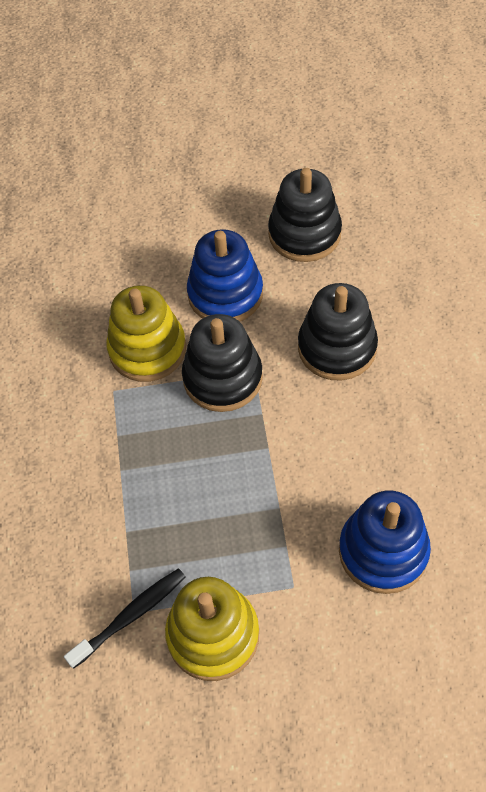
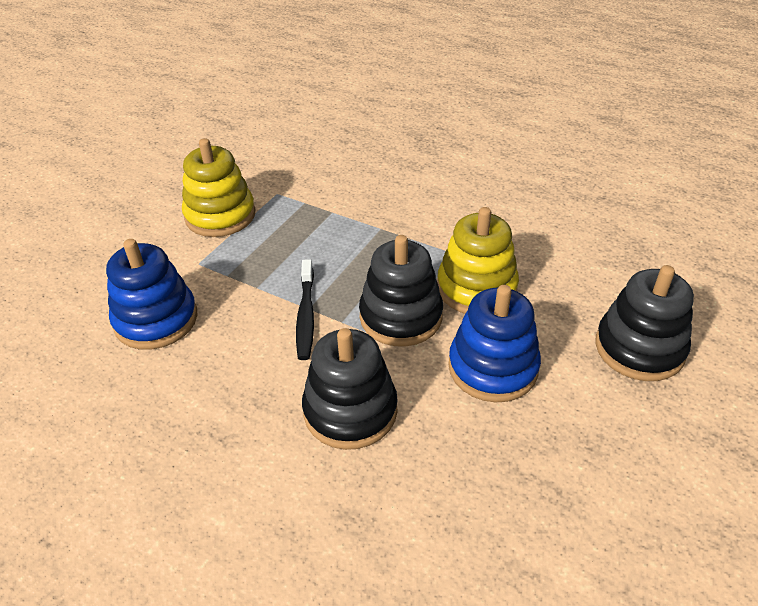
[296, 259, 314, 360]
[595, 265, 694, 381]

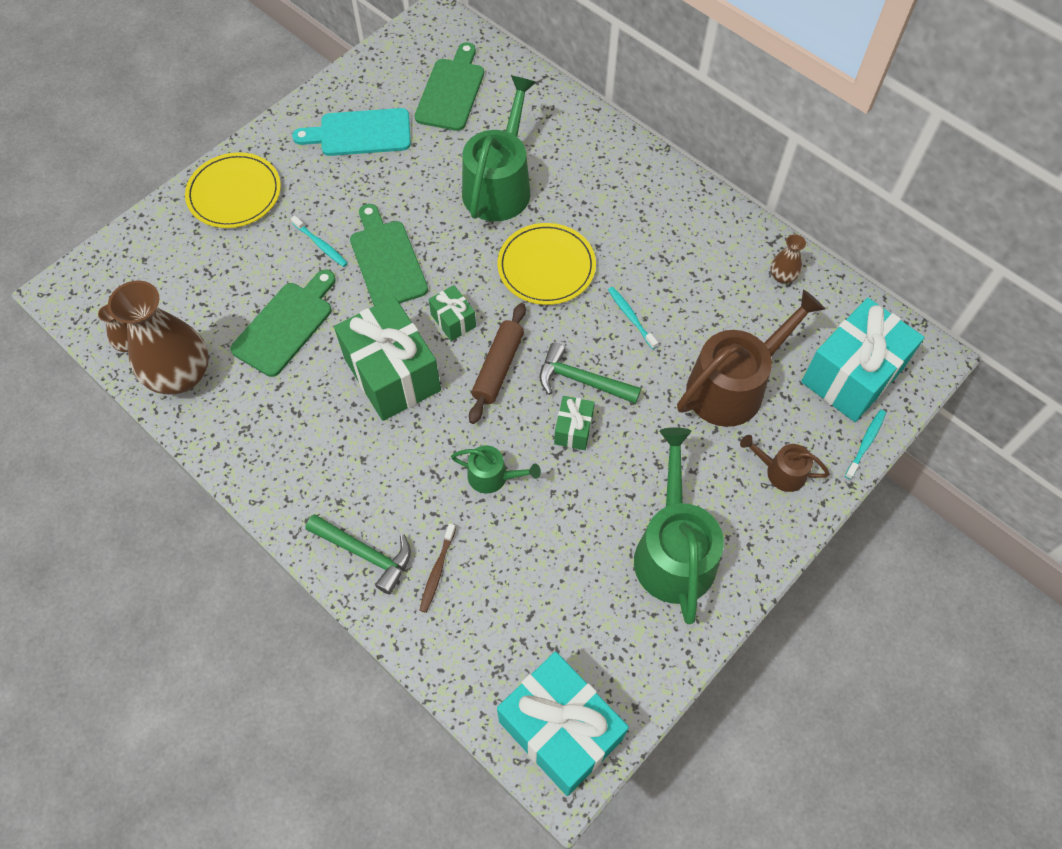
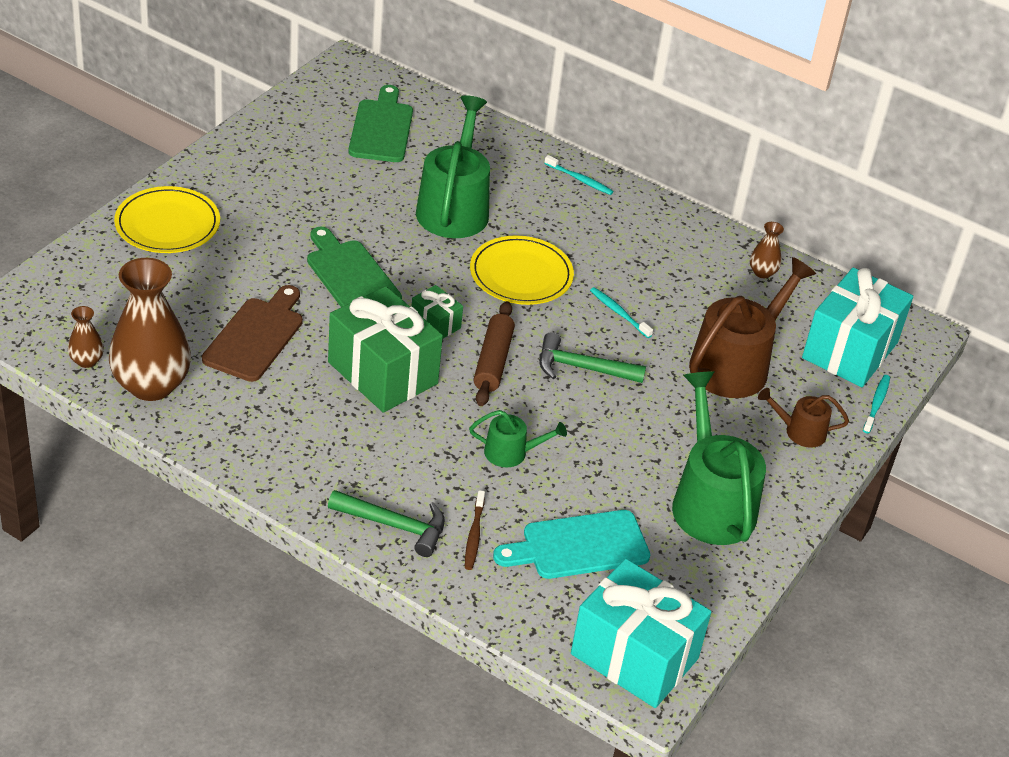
[202, 285, 303, 382]
[493, 510, 650, 579]
[544, 155, 613, 195]
[554, 396, 595, 450] (first image)

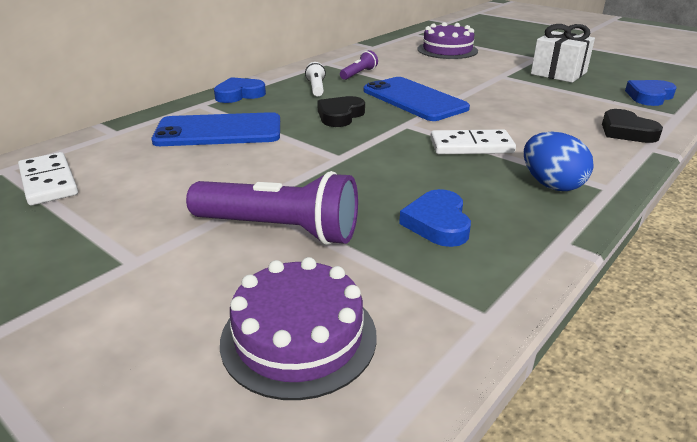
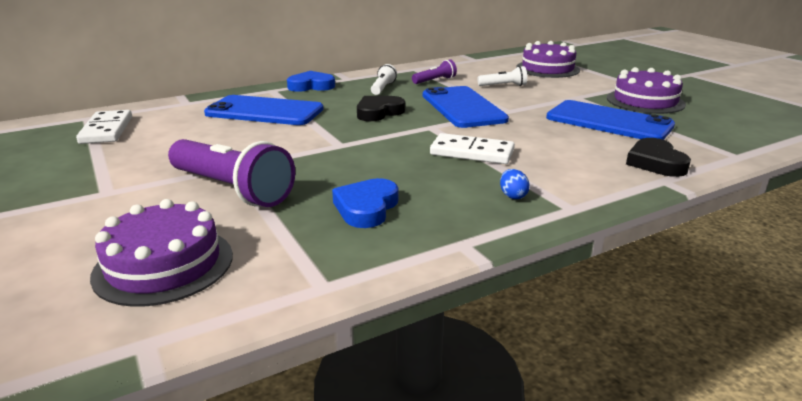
[478, 66, 527, 86]
[500, 169, 530, 199]
[546, 100, 675, 140]
[607, 67, 686, 114]
[625, 80, 677, 106] (first image)

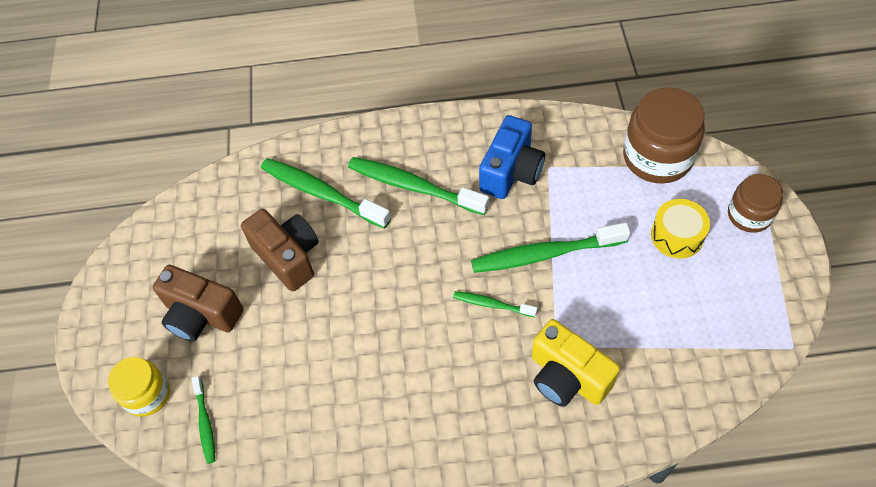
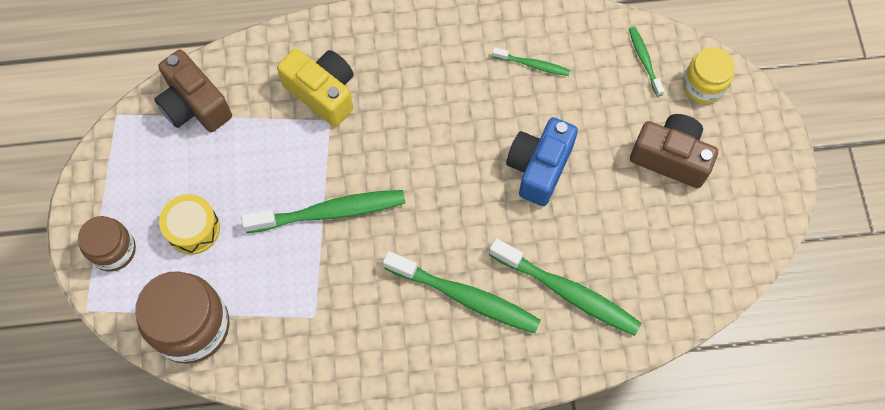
[155, 50, 232, 132]
[492, 47, 570, 76]
[506, 117, 578, 206]

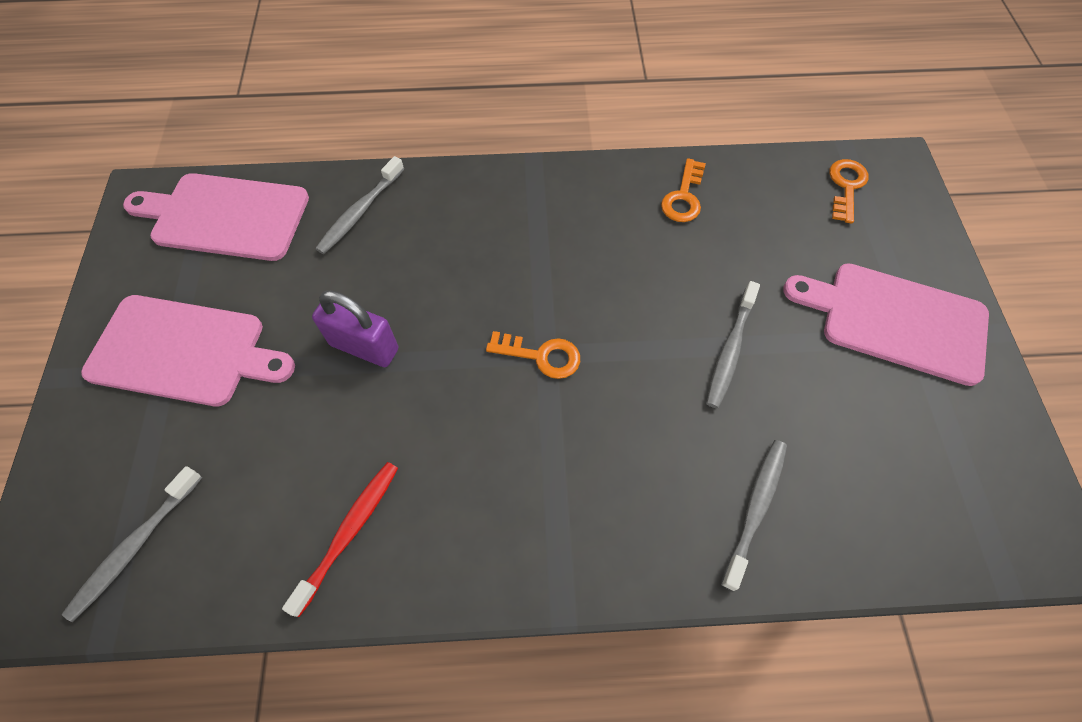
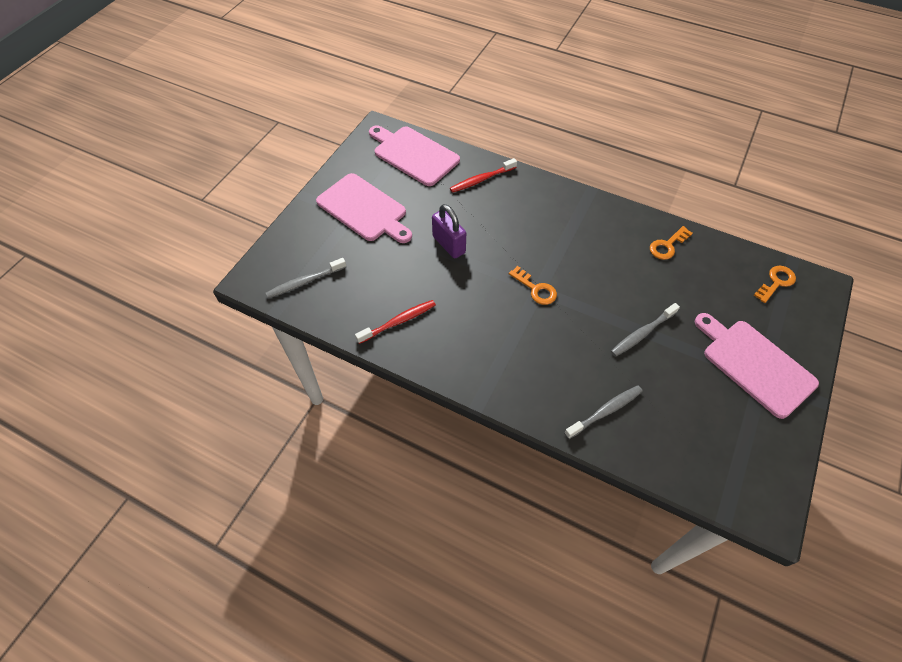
[450, 158, 517, 193]

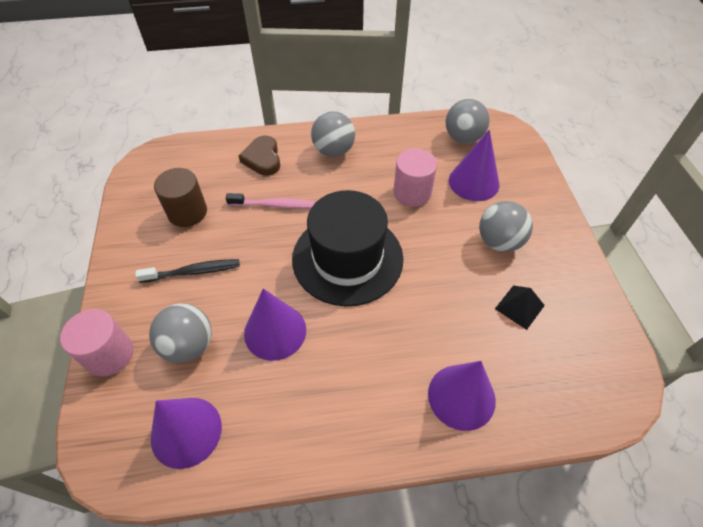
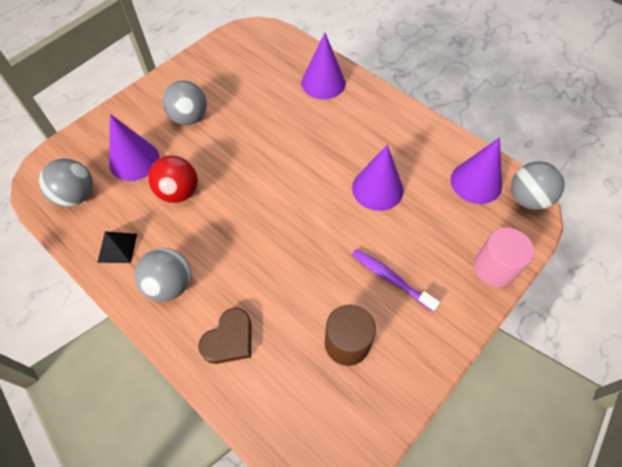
[97, 231, 137, 263]
[148, 155, 198, 203]
[352, 249, 440, 312]
[511, 161, 565, 210]
[226, 193, 317, 209] (first image)
[292, 190, 403, 306] (first image)

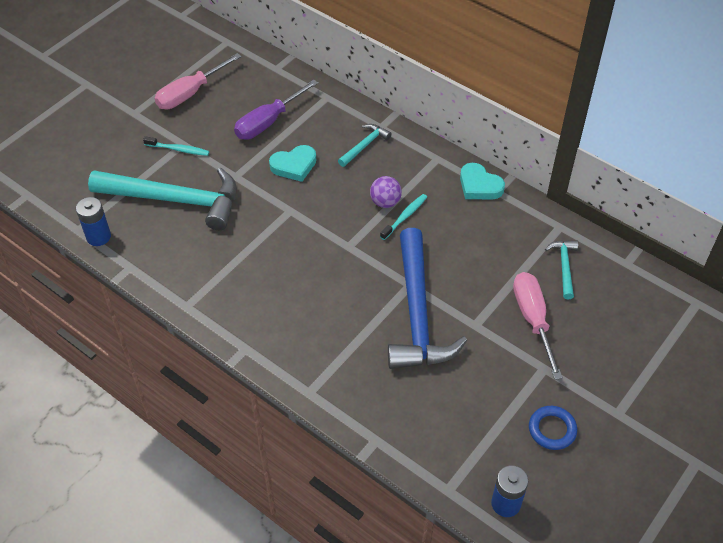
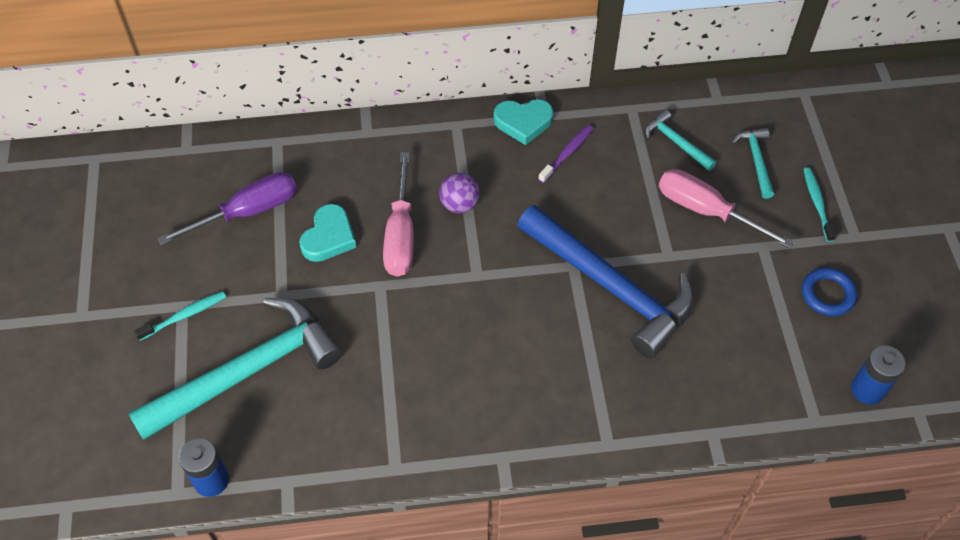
[158, 172, 297, 245]
[383, 152, 414, 277]
[538, 125, 594, 183]
[731, 128, 774, 199]
[803, 167, 837, 242]

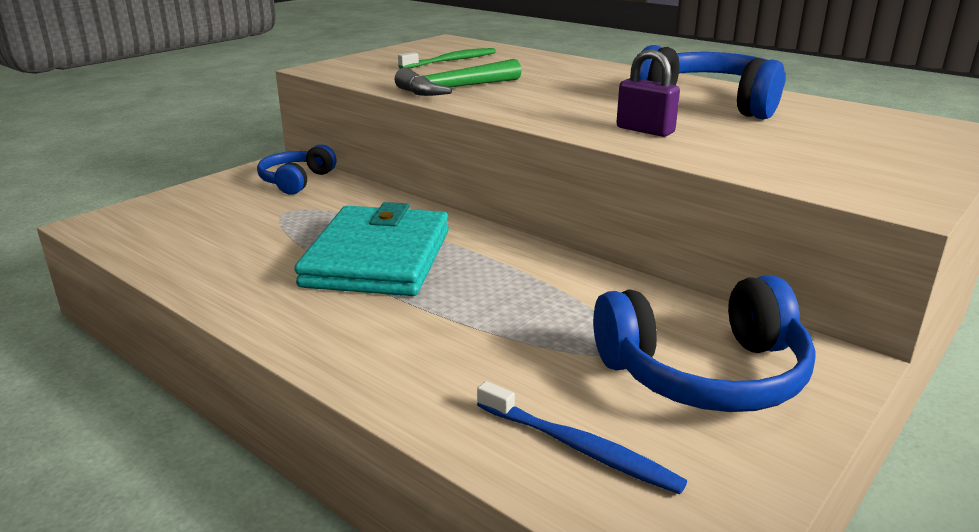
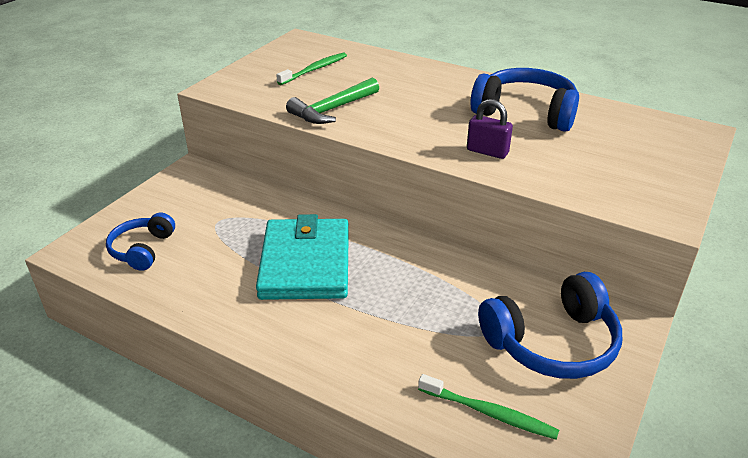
[106, 213, 175, 271]
[418, 374, 559, 440]

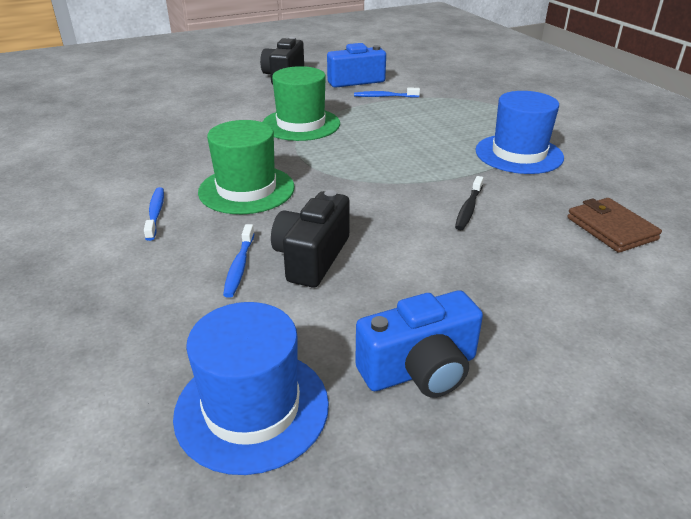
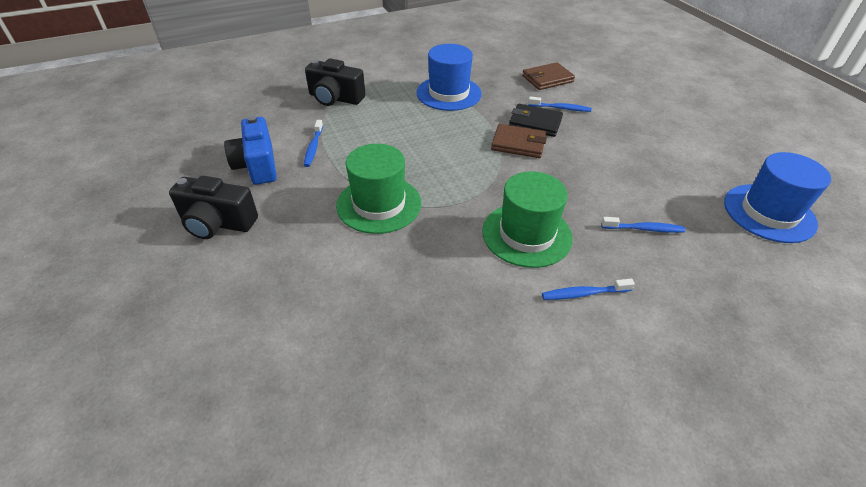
[305, 58, 365, 106]
[491, 124, 547, 158]
[509, 104, 563, 137]
[528, 97, 592, 112]
[355, 290, 483, 398] (first image)

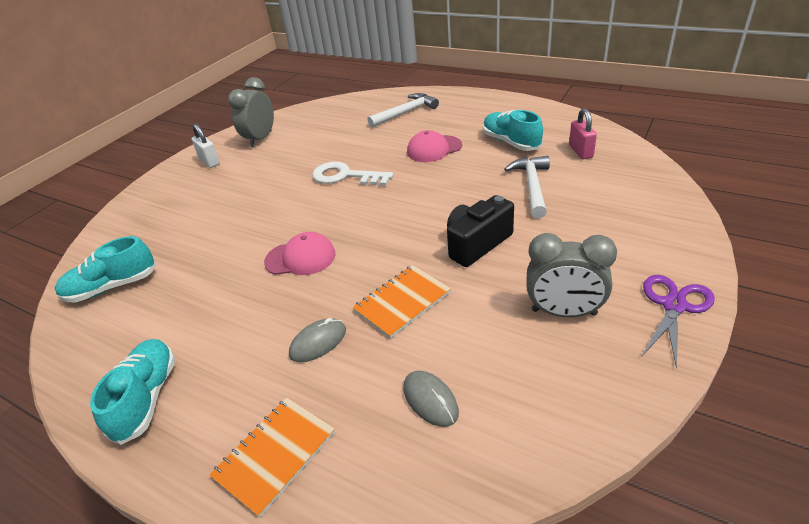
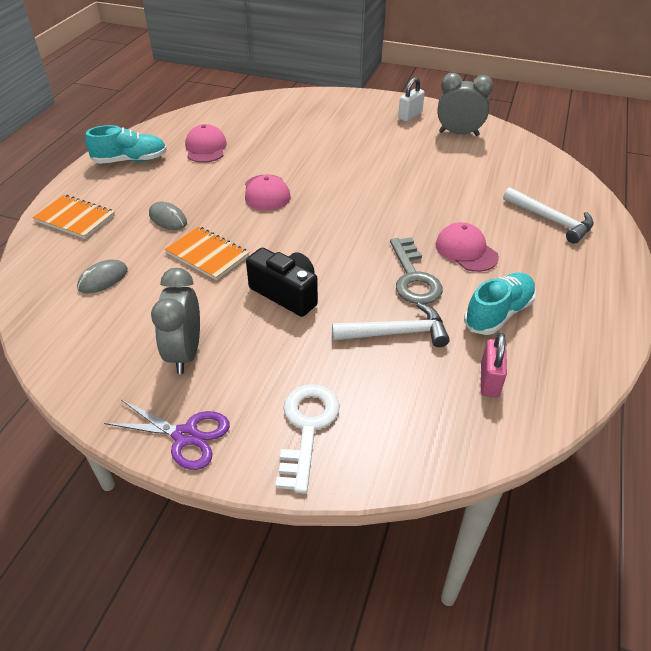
[185, 124, 227, 163]
[276, 384, 340, 493]
[390, 237, 443, 304]
[481, 332, 507, 398]
[55, 236, 156, 302] (first image)

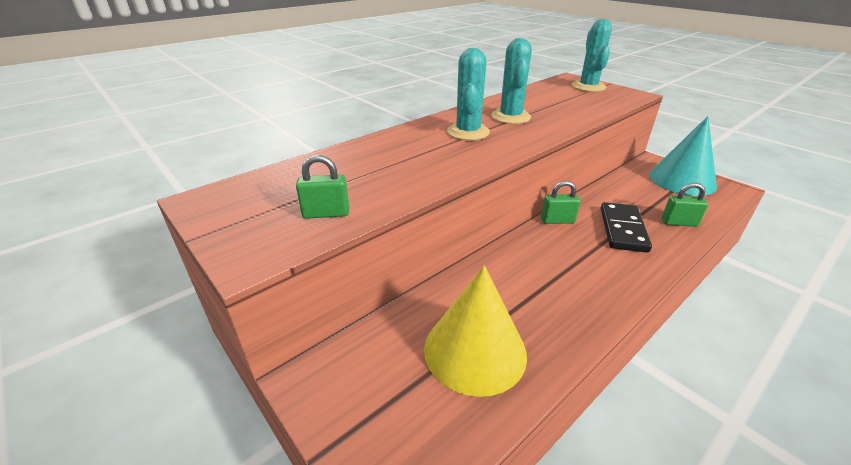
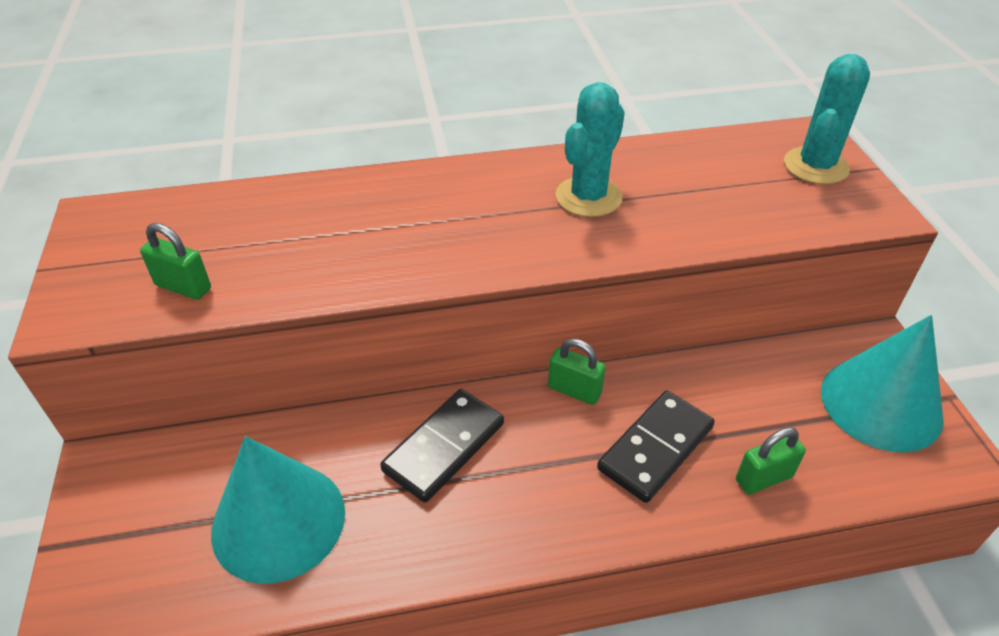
[211, 436, 345, 584]
[380, 389, 504, 502]
[736, 427, 806, 494]
[447, 48, 490, 140] (first image)

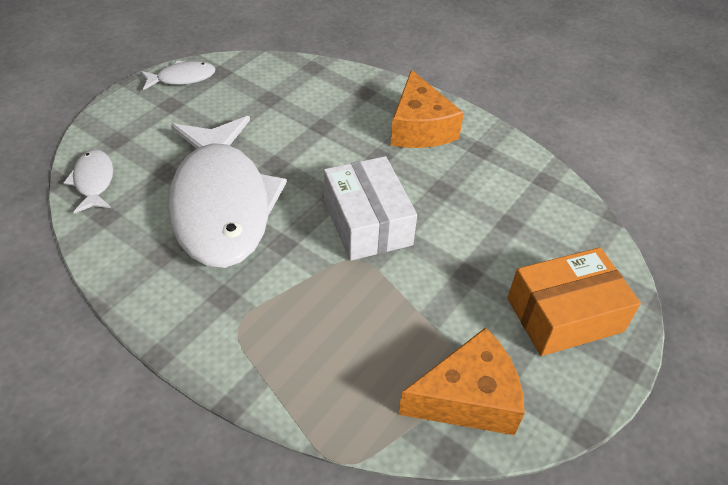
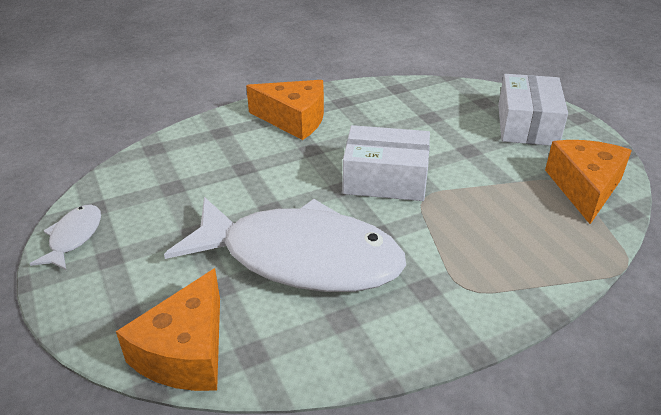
[116, 268, 220, 391]
[498, 74, 568, 146]

